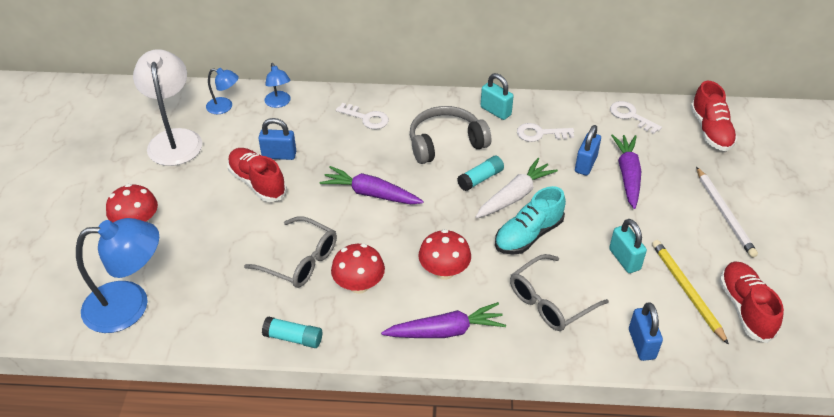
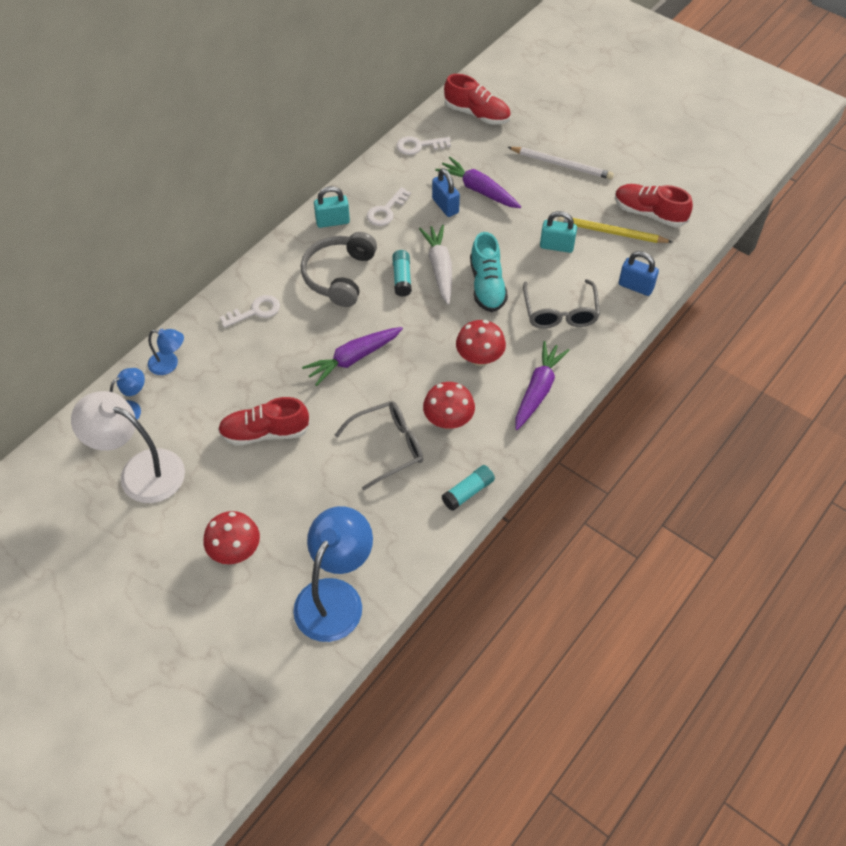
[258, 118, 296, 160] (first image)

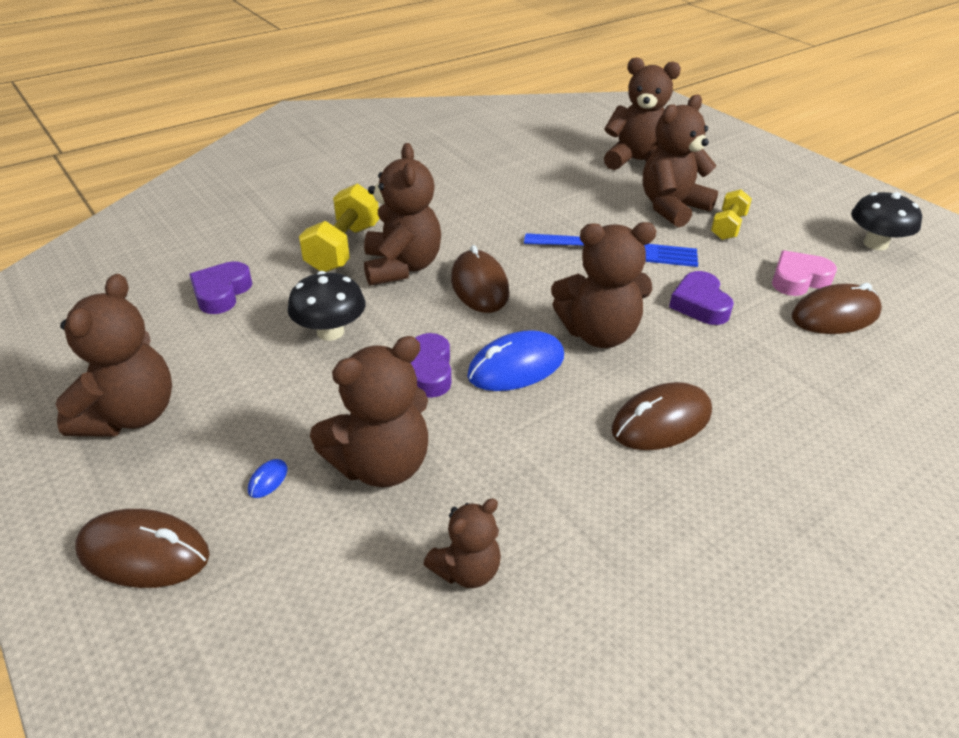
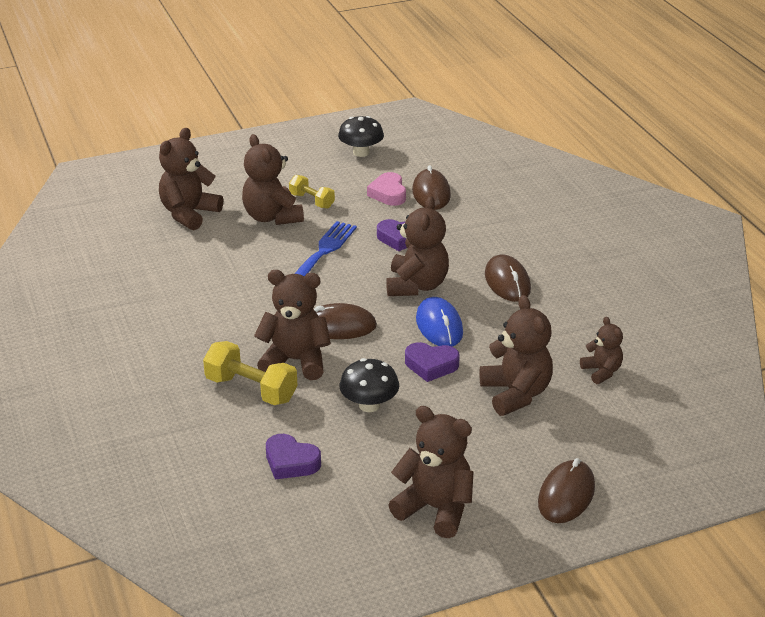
[248, 459, 287, 498] (first image)

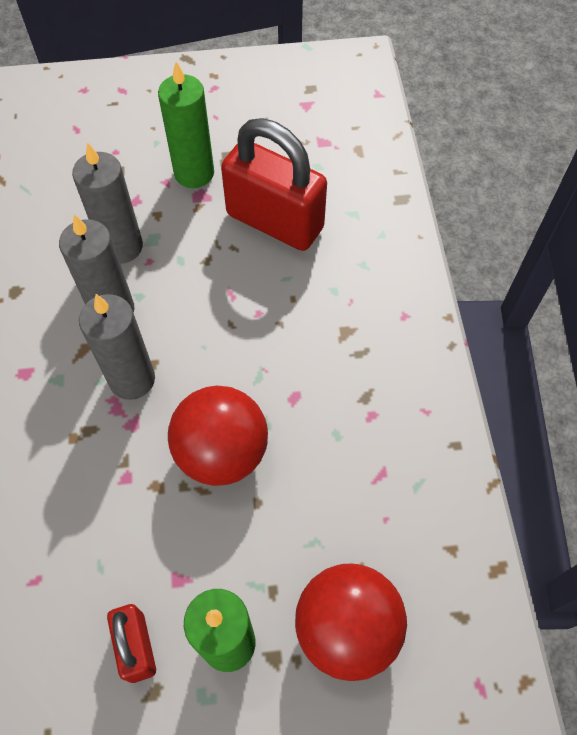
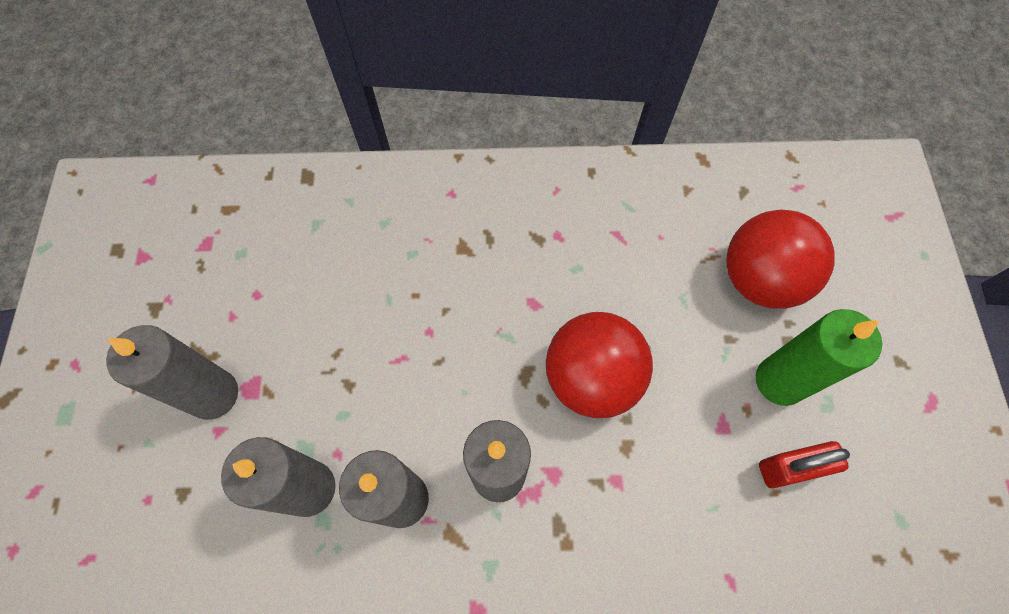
[106, 325, 238, 420]
[221, 118, 327, 251] (first image)

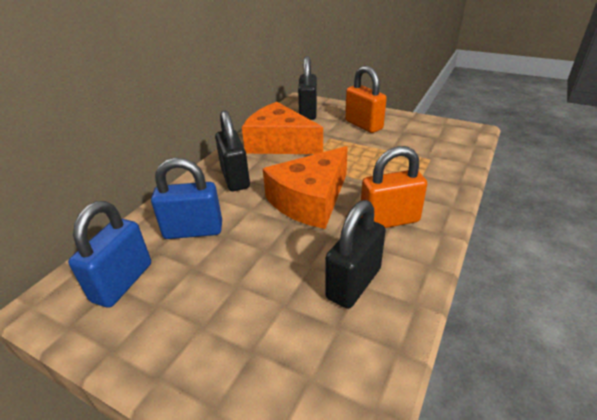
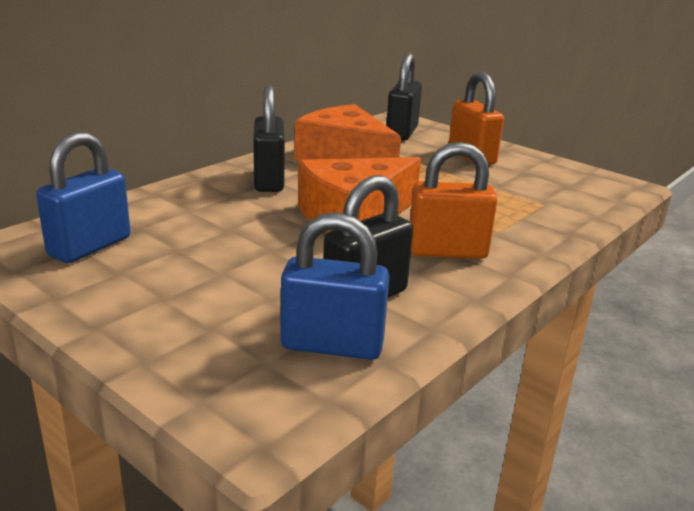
[281, 212, 389, 360]

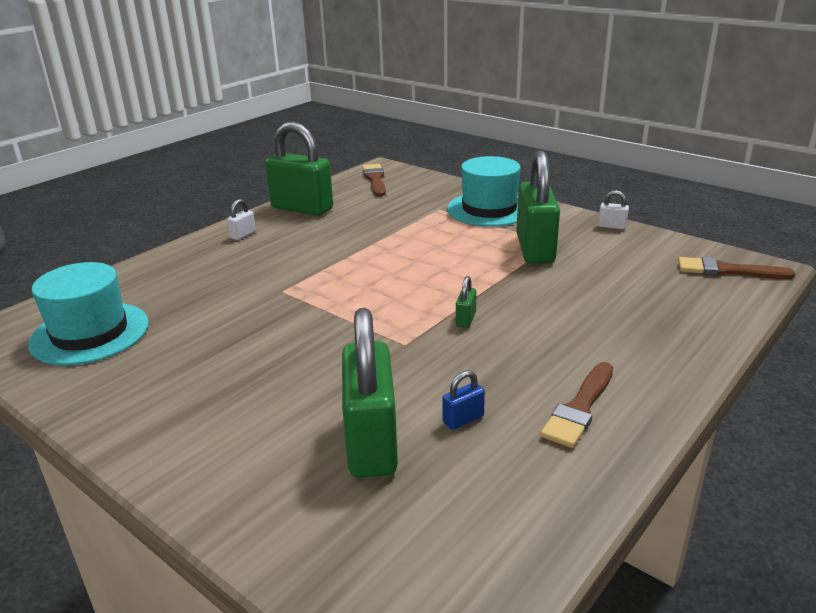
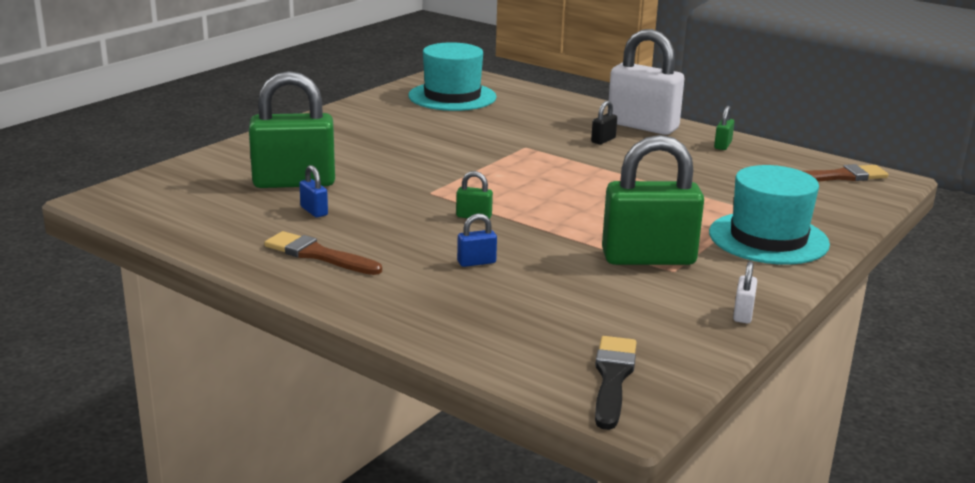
[457, 213, 497, 267]
[591, 101, 617, 144]
[595, 336, 636, 430]
[609, 29, 684, 135]
[714, 106, 734, 150]

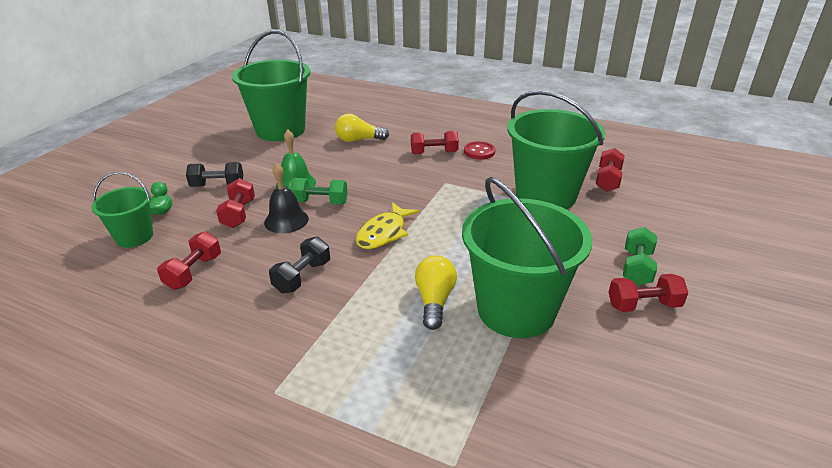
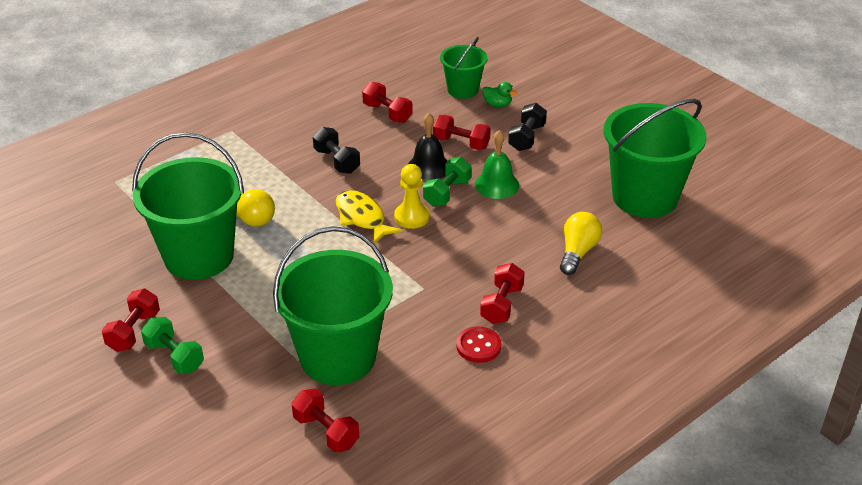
[394, 164, 429, 229]

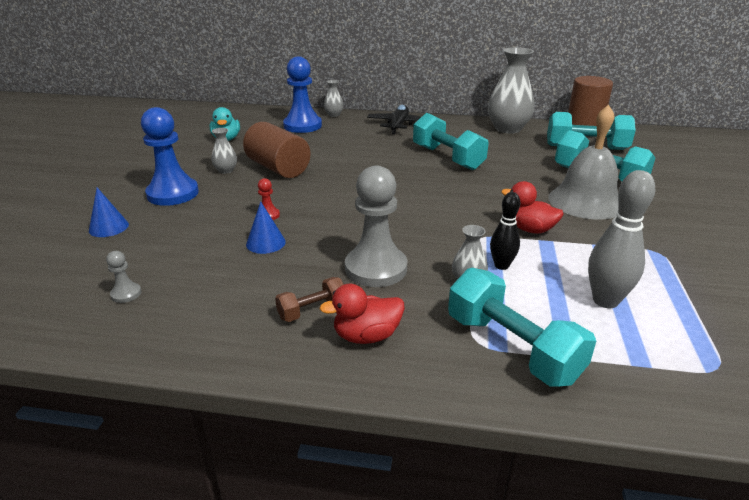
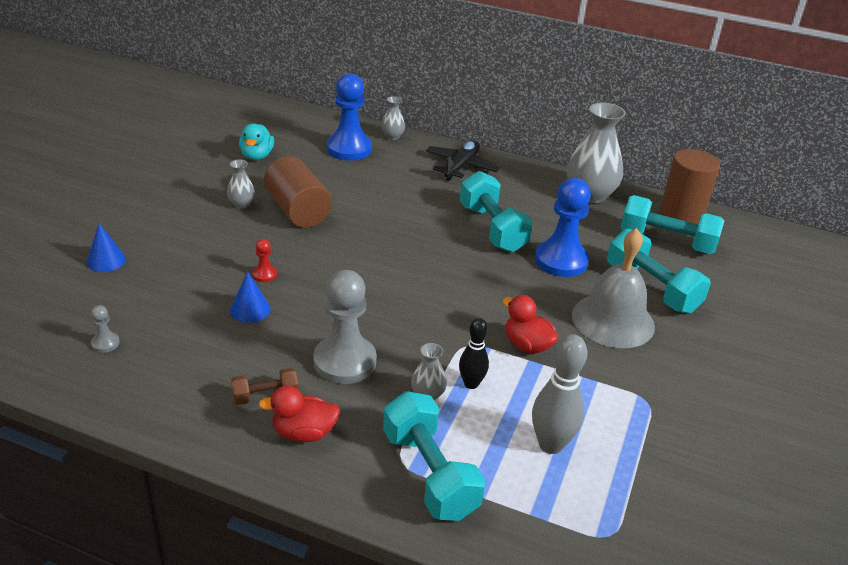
[535, 178, 591, 277]

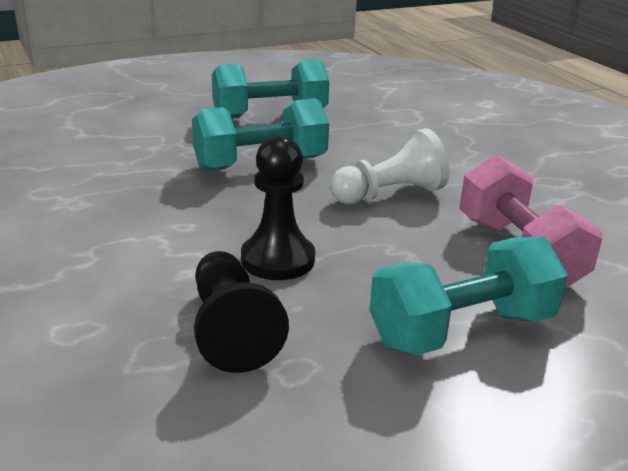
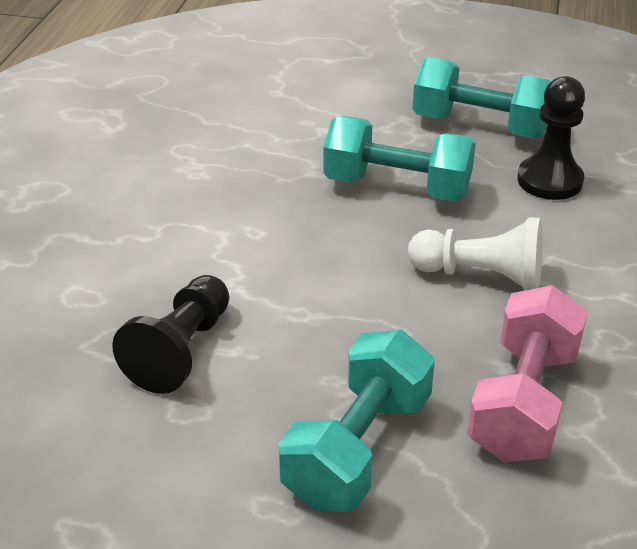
[279, 330, 435, 512]
[517, 76, 585, 200]

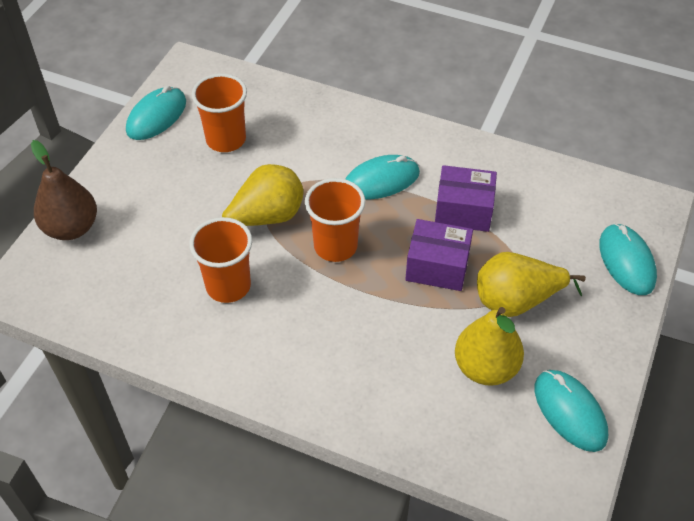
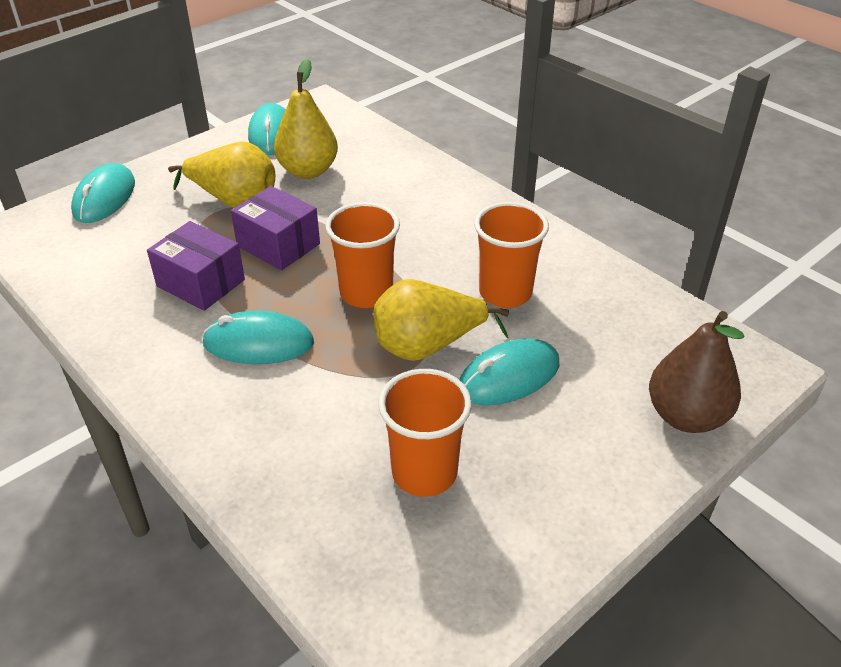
[459, 338, 559, 405]

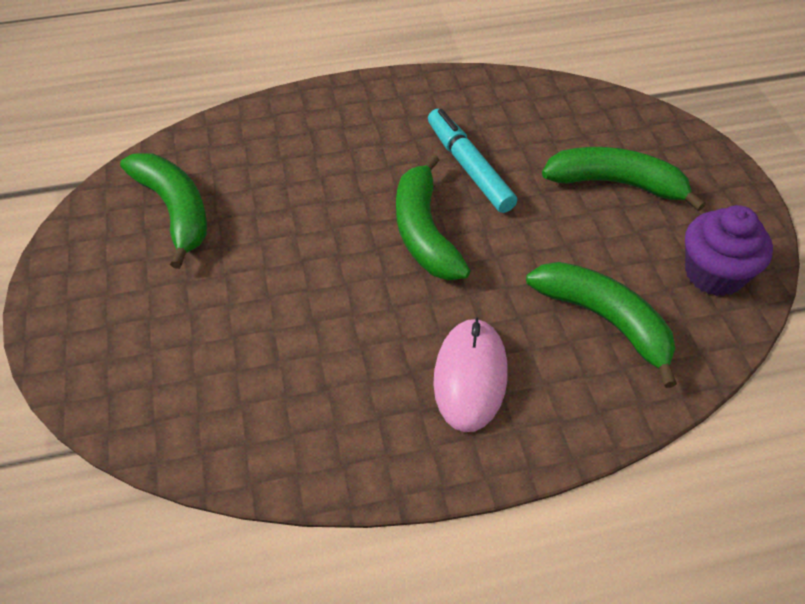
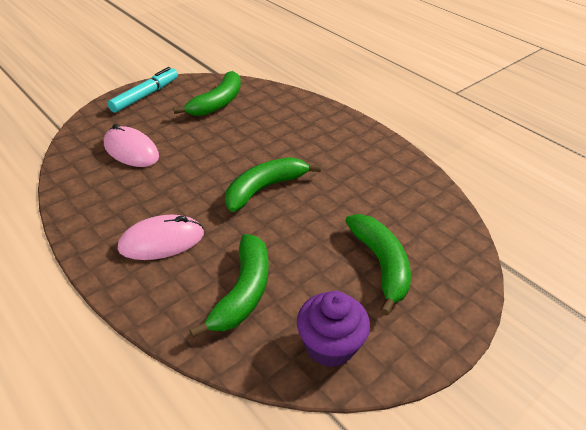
[104, 124, 159, 167]
[108, 67, 178, 113]

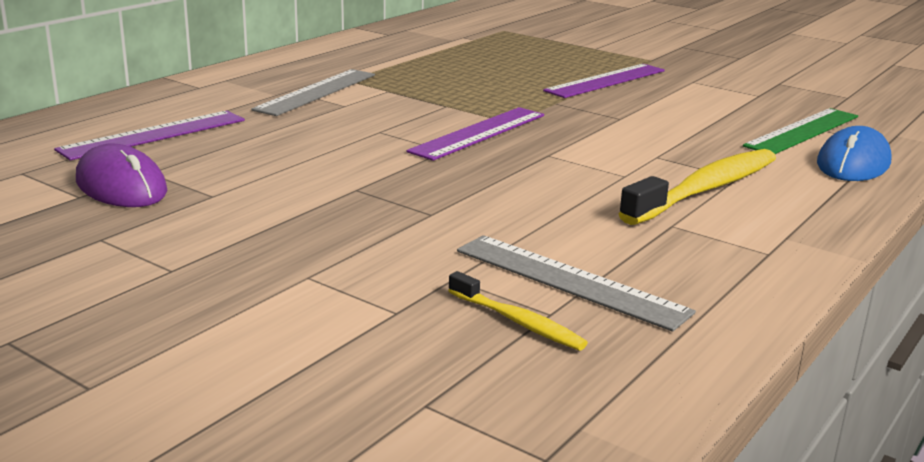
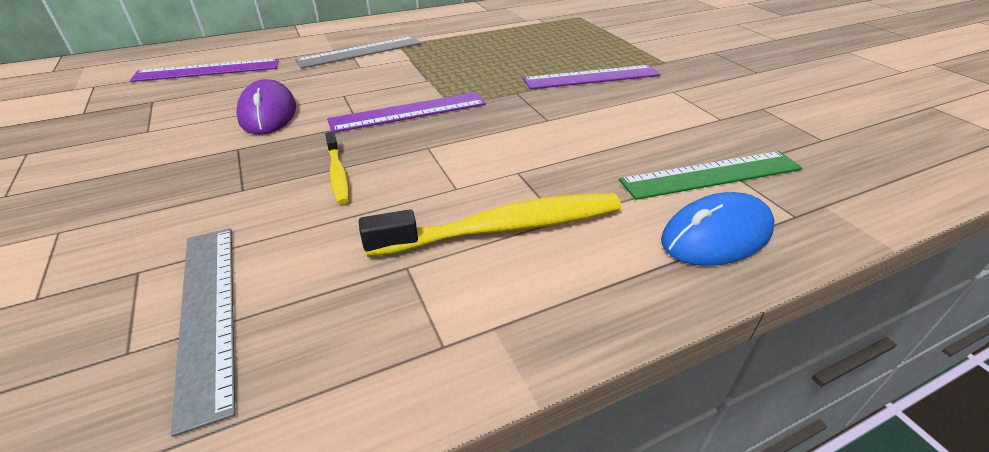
[236, 79, 296, 134]
[325, 132, 349, 204]

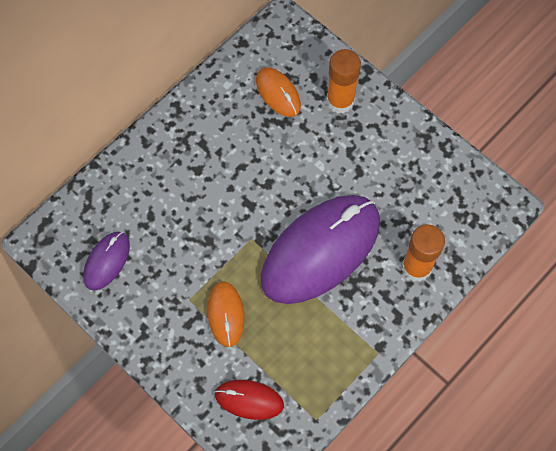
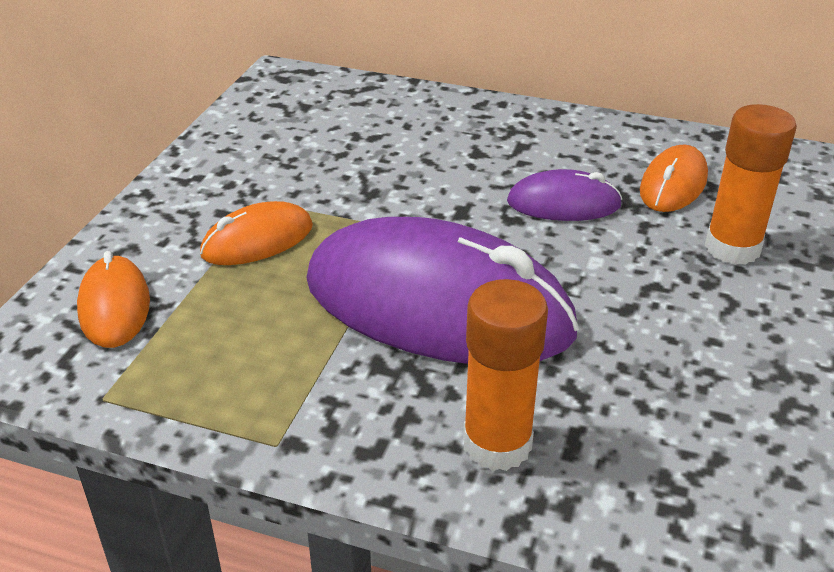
[77, 251, 150, 348]
[507, 169, 622, 221]

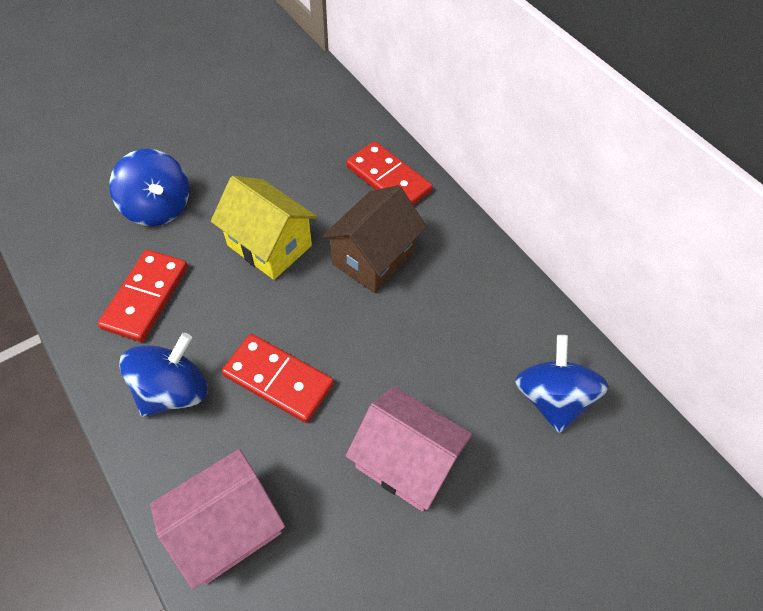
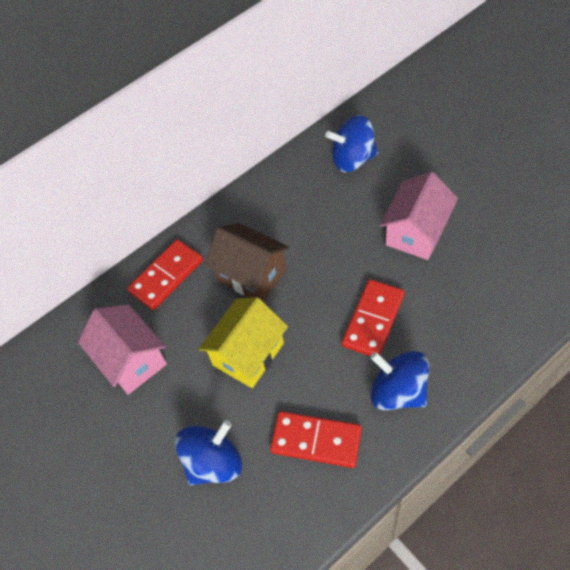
[78, 305, 167, 395]

